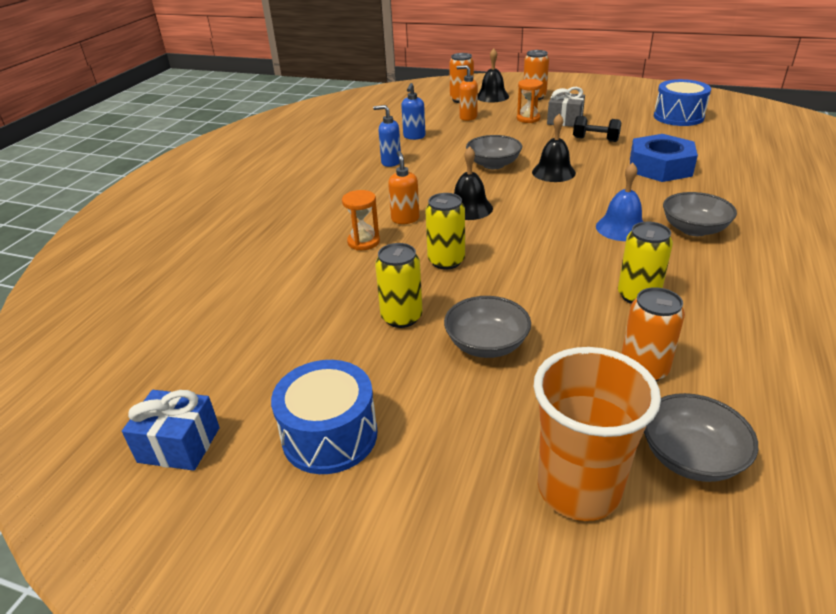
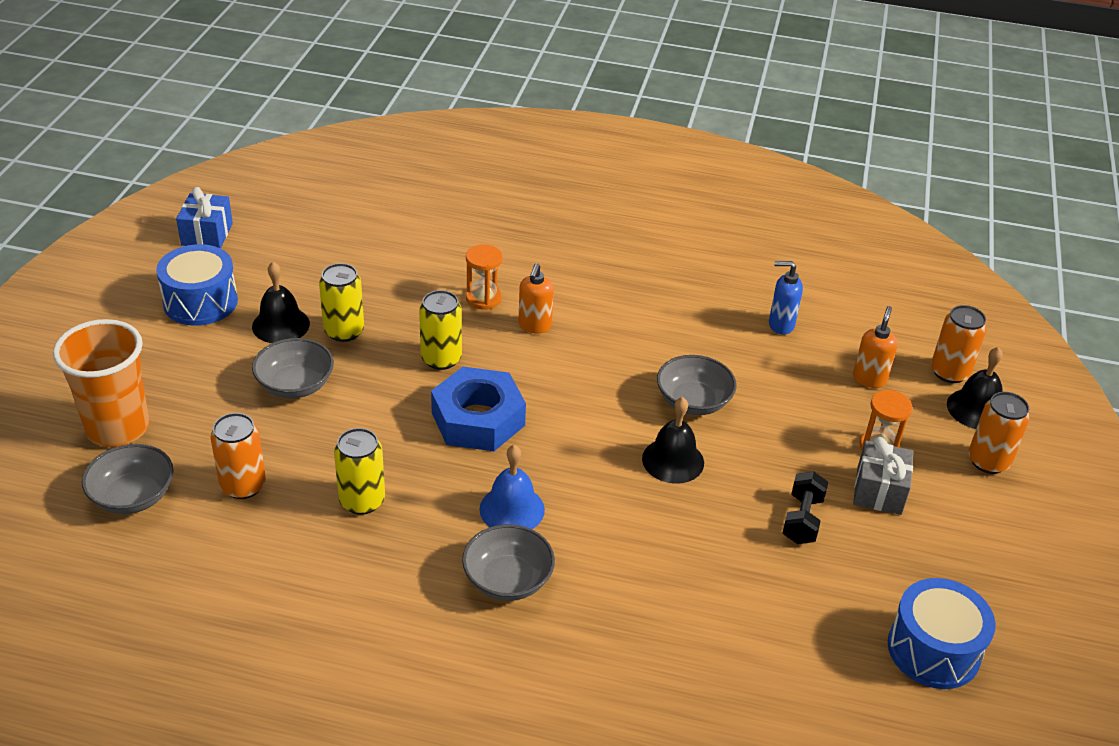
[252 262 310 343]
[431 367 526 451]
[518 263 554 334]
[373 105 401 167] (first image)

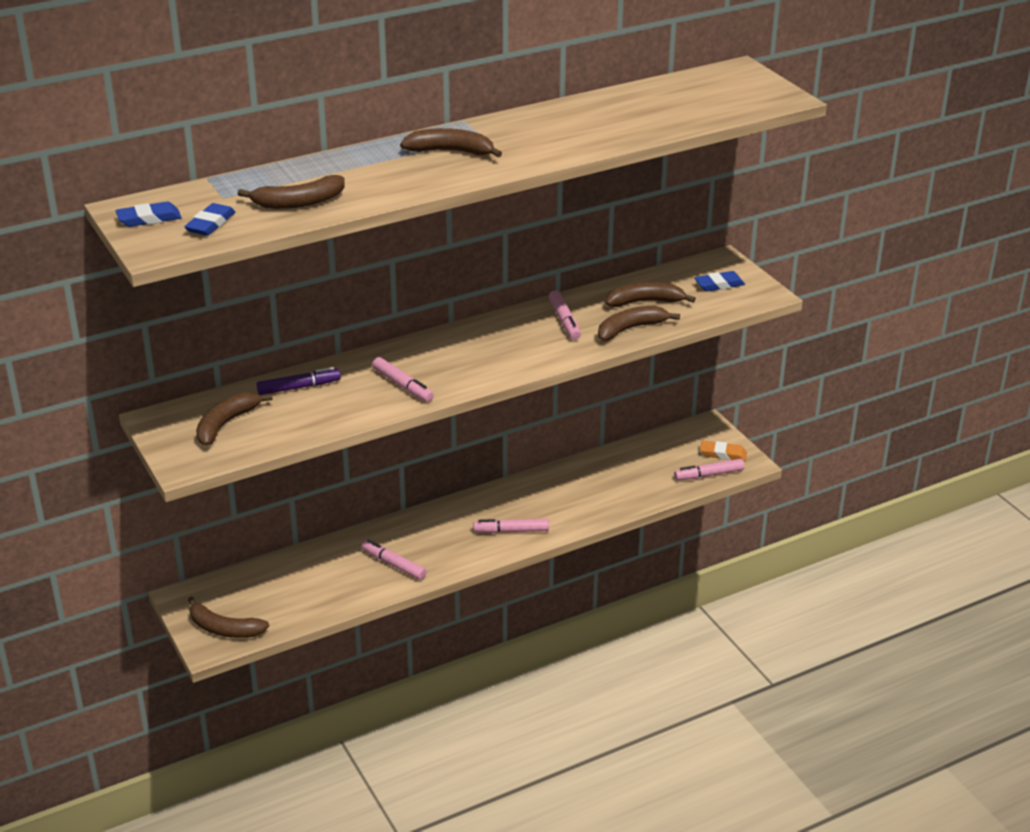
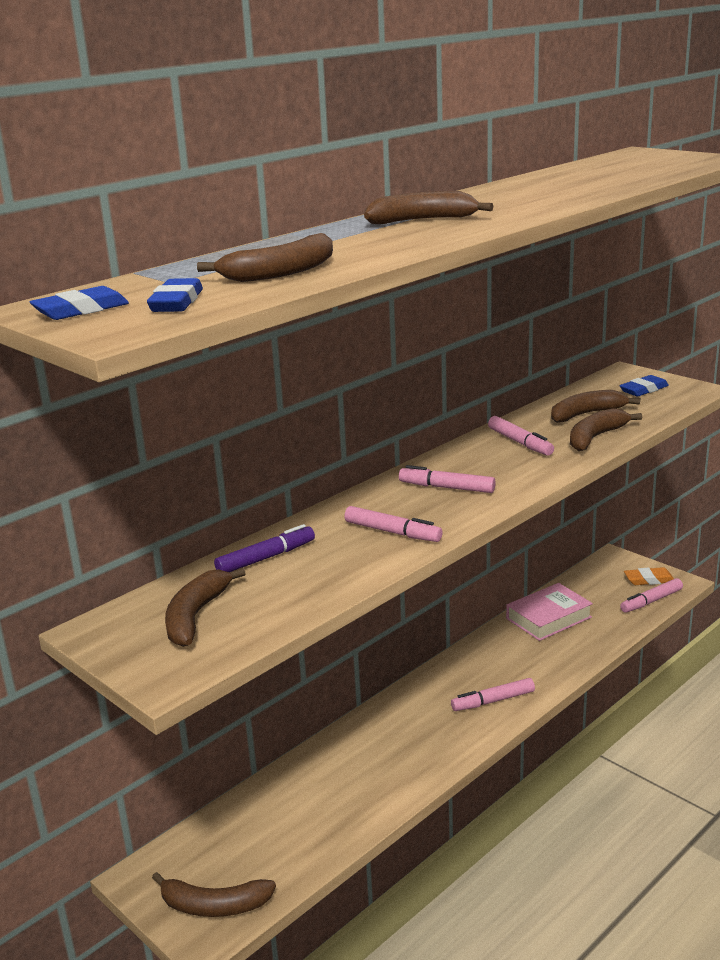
[399 465 496 493]
[506 583 593 641]

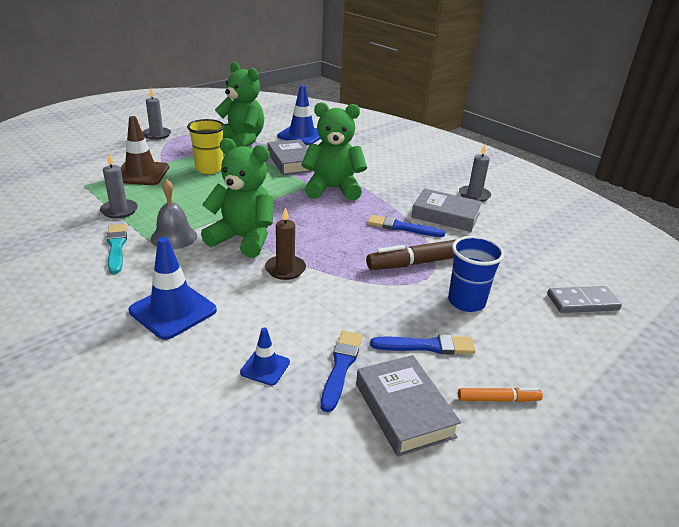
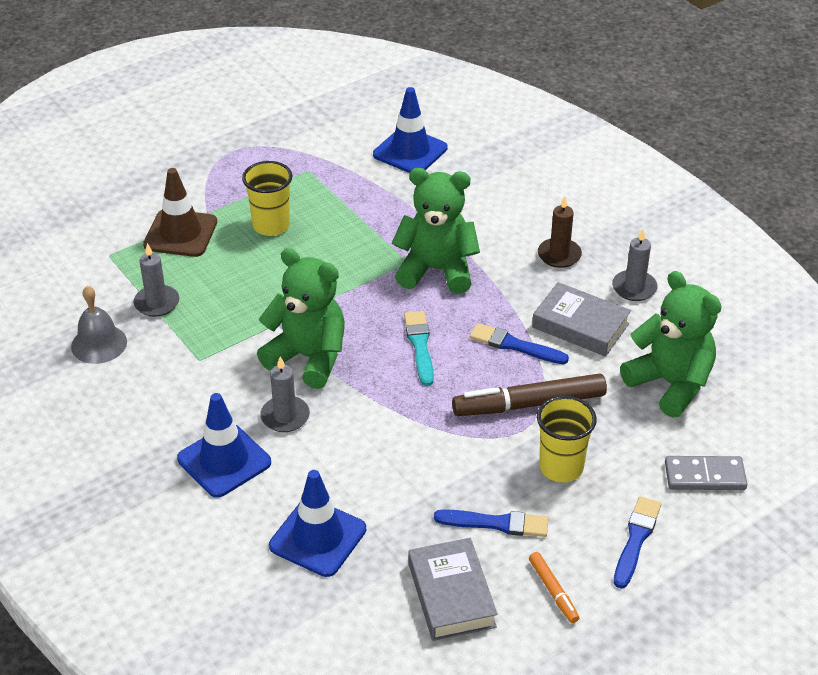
[71 286 127 364]
[260 356 310 432]
[269 470 366 577]
[404 311 434 386]
[529 552 579 623]
[537 396 597 482]
[538 196 582 268]
[614 496 661 588]
[620 271 722 418]
[268 139 314 175] (first image)

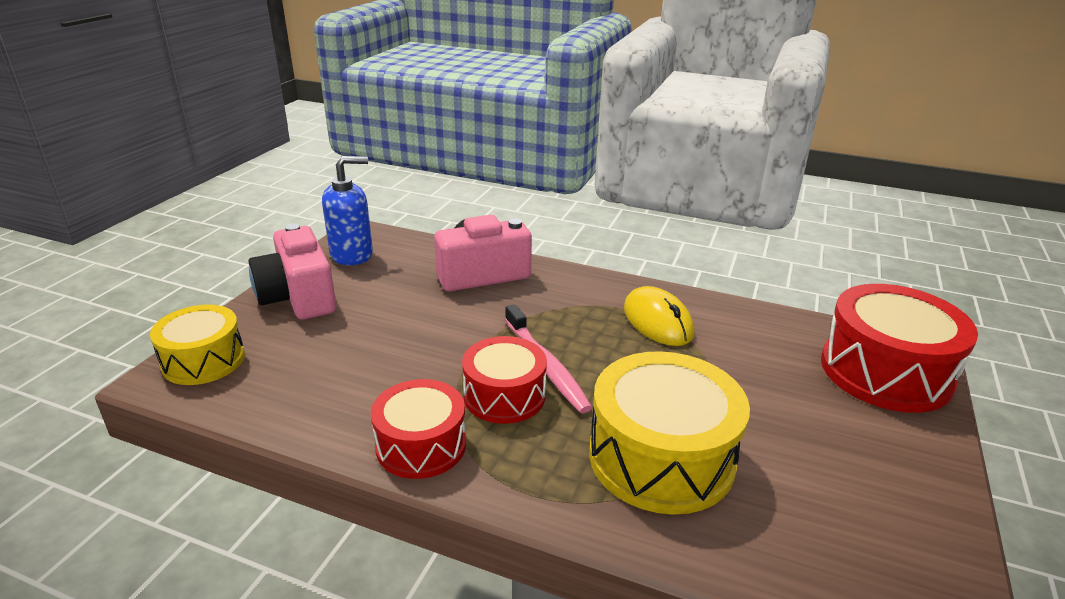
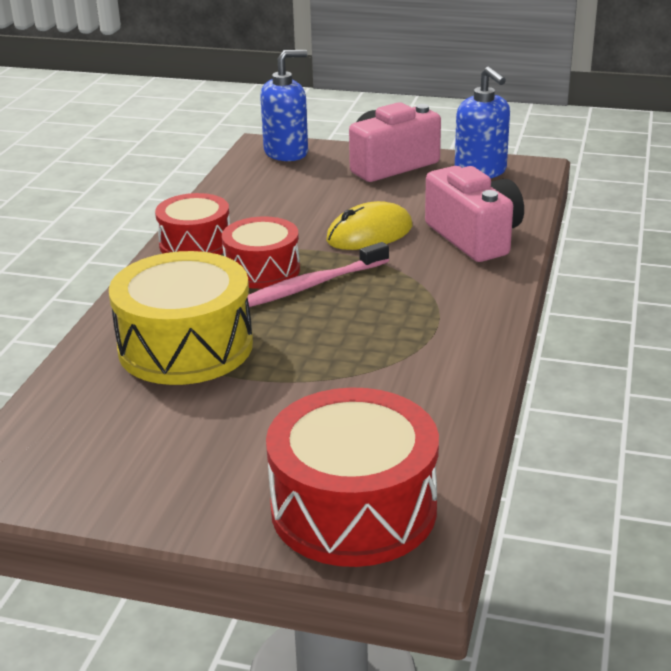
[260 50 308 161]
[326 201 412 250]

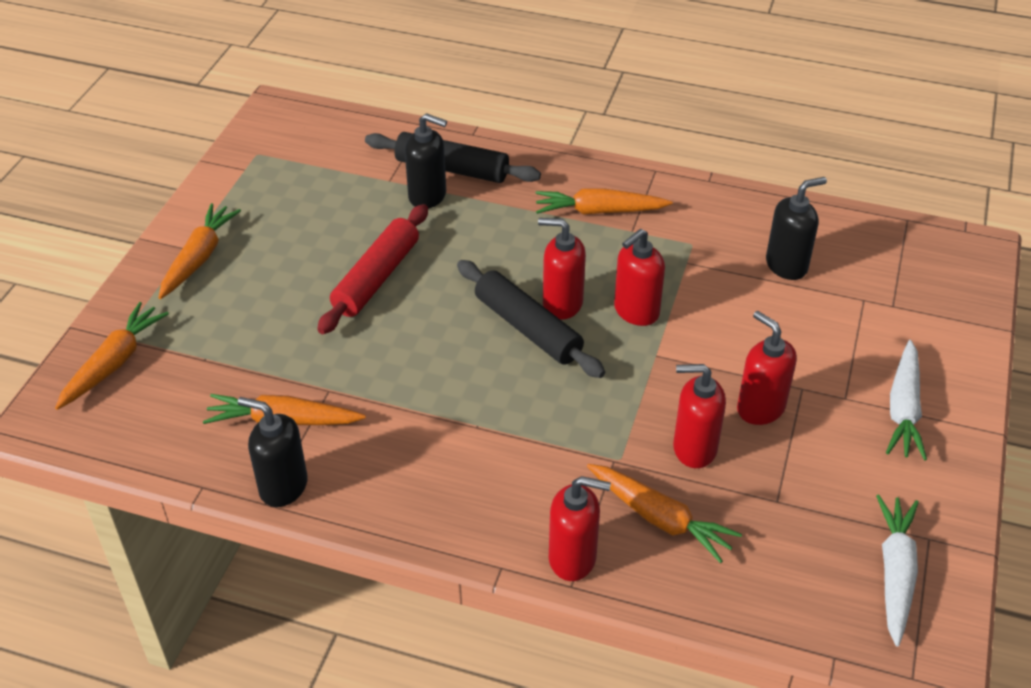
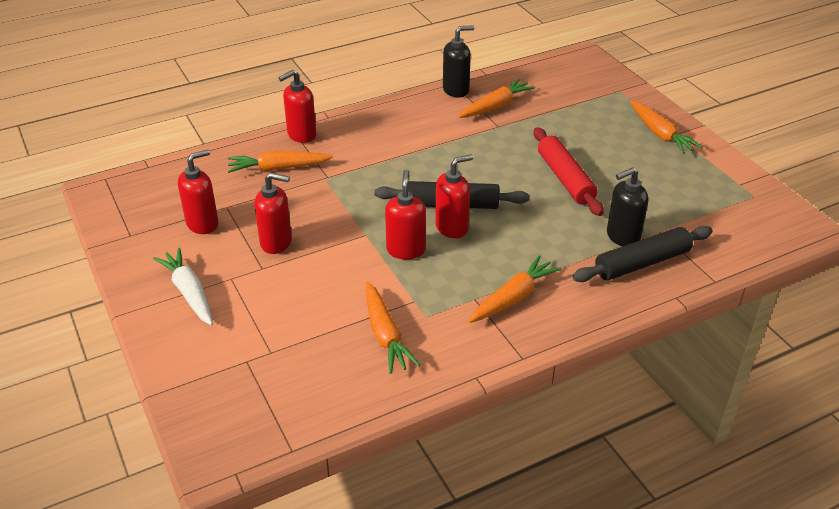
[178 149 219 234]
[366 282 420 374]
[766 177 827 280] (first image)
[876 494 919 646] (first image)

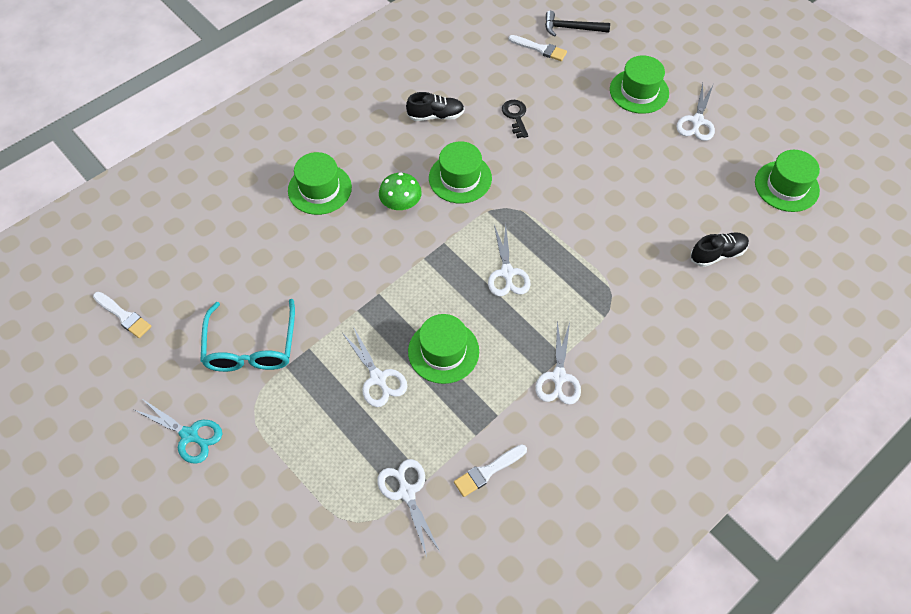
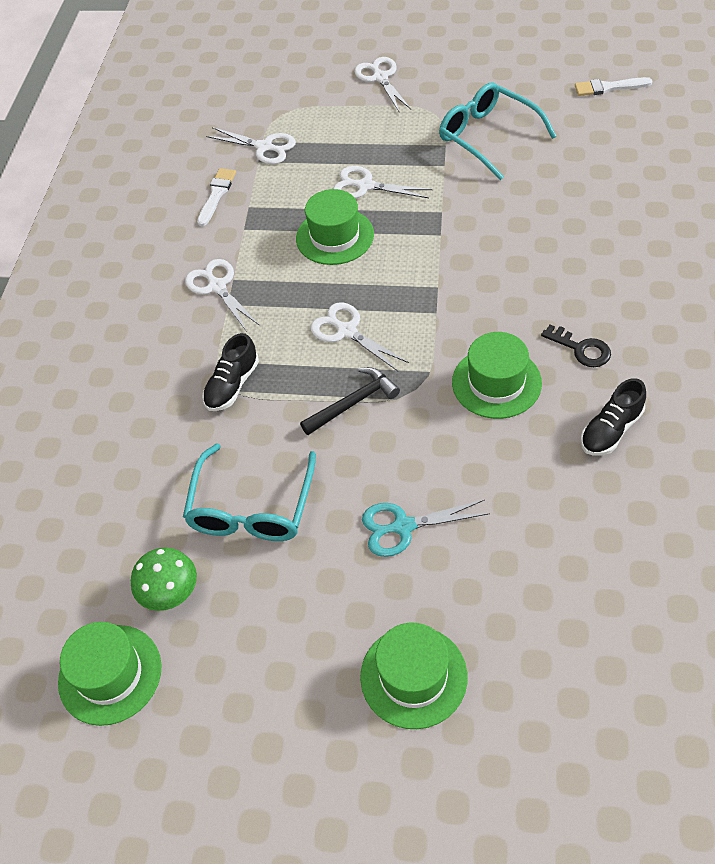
[131 547 197 611]
[183 443 316 541]
[202 333 259 411]
[300 367 400 435]
[355 57 411 111]
[362 500 490 557]
[541 325 611 367]
[288 152 352 215] (first image)
[508 35 567 61] (first image)

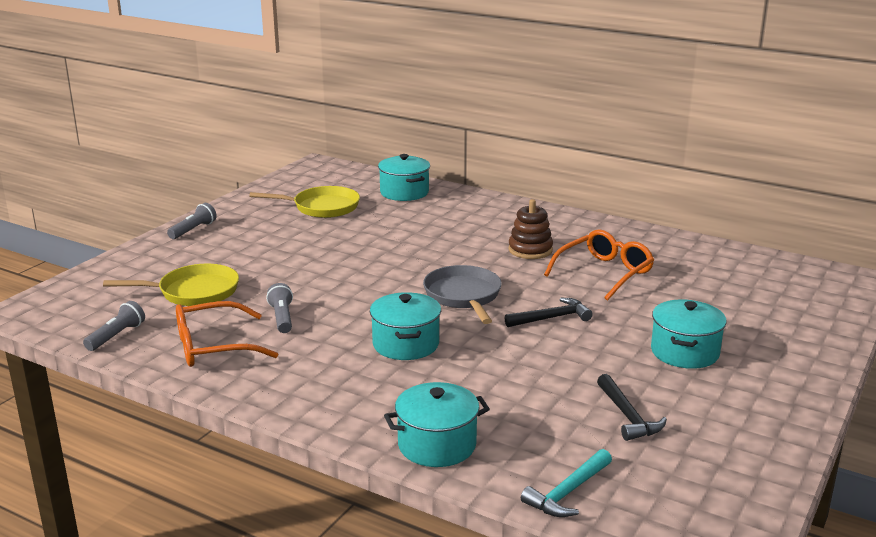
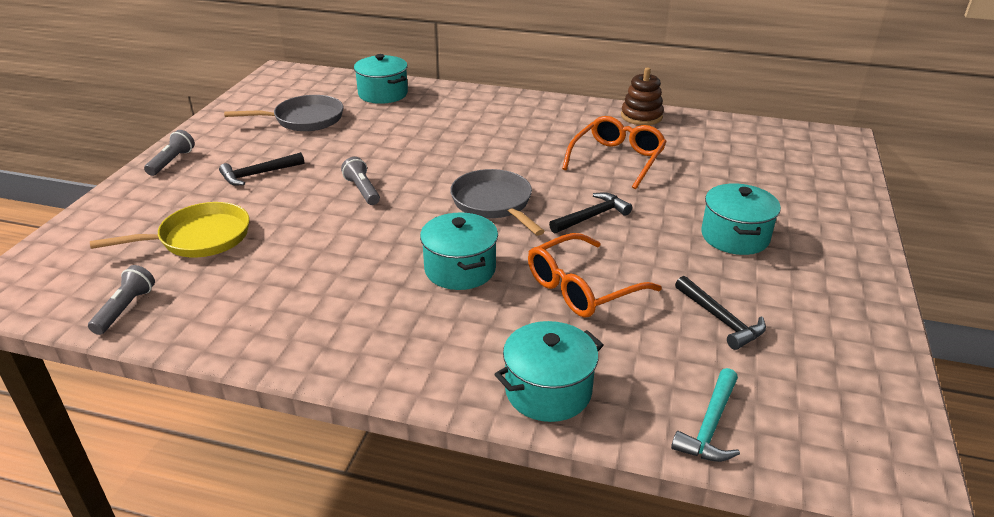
[219 152 304 185]
[224 95 343 131]
[341 157 380 205]
[528 233 662 318]
[621 68 664 125]

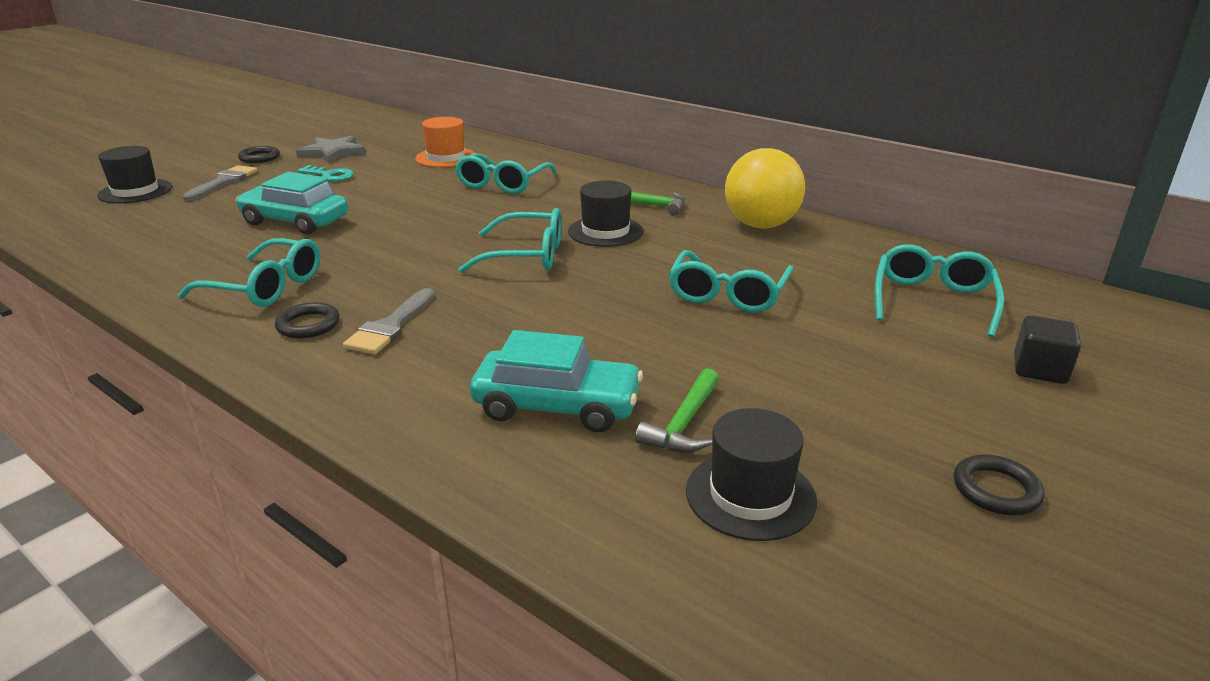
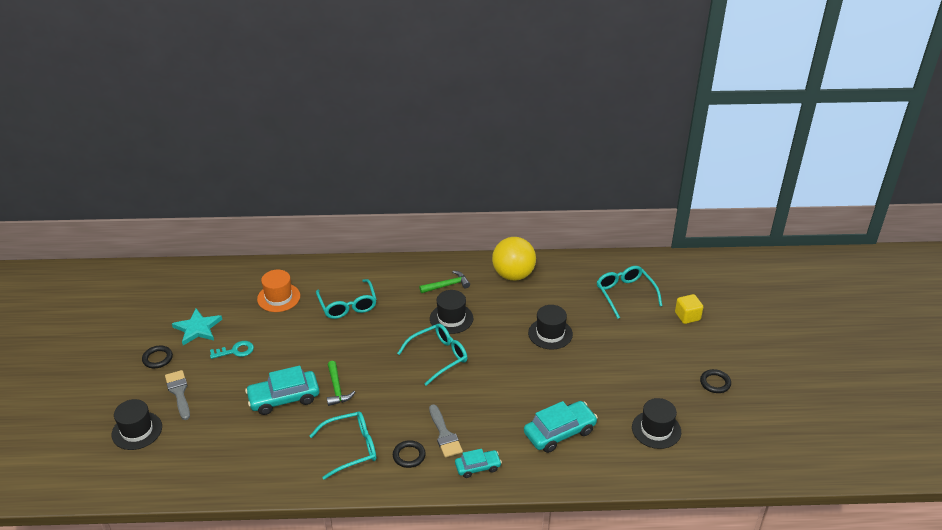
[172 308 222 345]
[327 361 355 406]
[455 449 502 478]
[528 305 573 350]
[675 294 703 324]

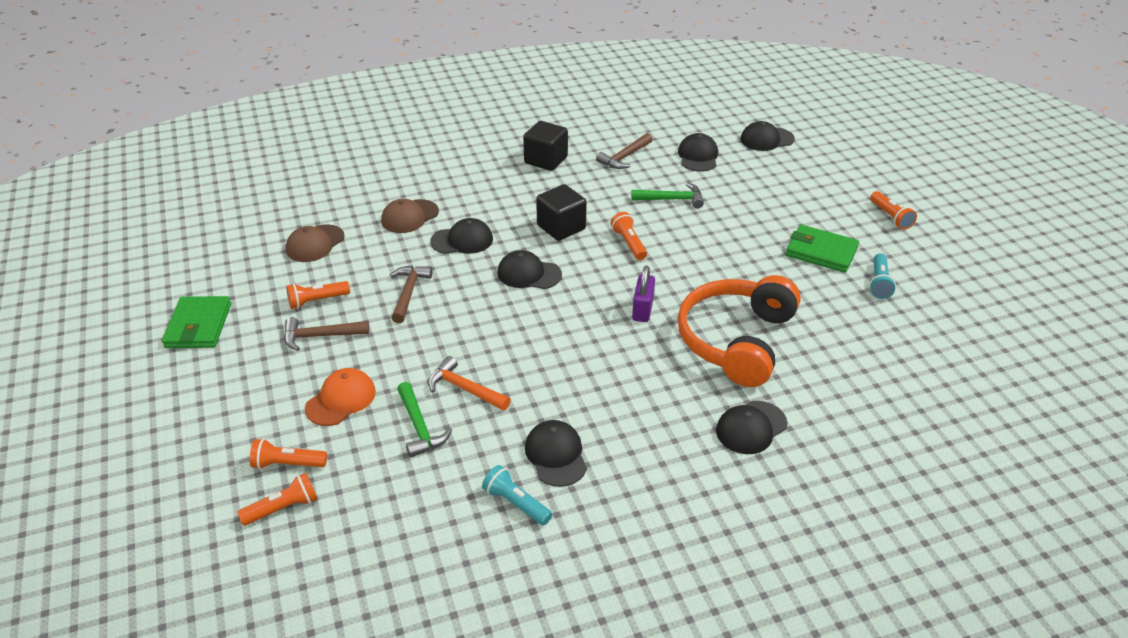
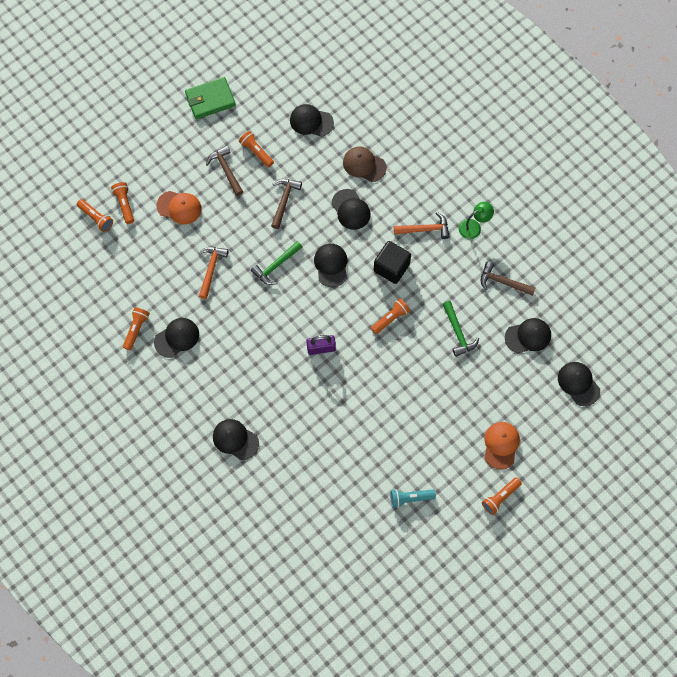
[123 307 150 351]
[251 241 302 285]
[271 179 302 229]
[290 104 334 137]
[394 212 450 239]
[459 202 494 239]
[484 422 520 470]
[678 275 801 387] (first image)
[786 225 859 272] (first image)

